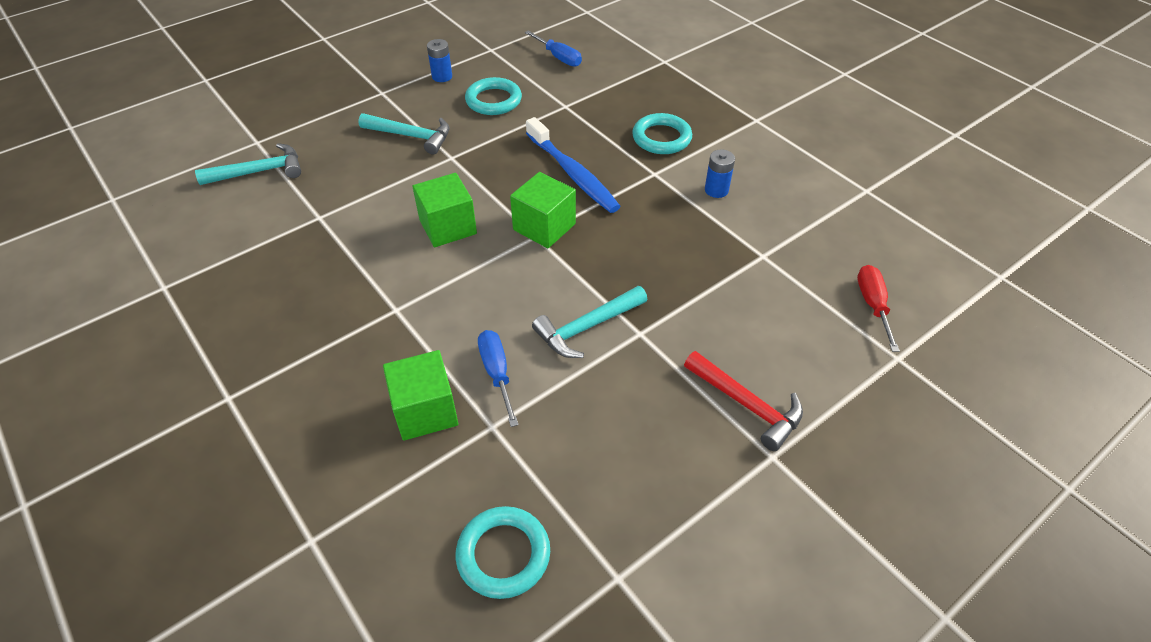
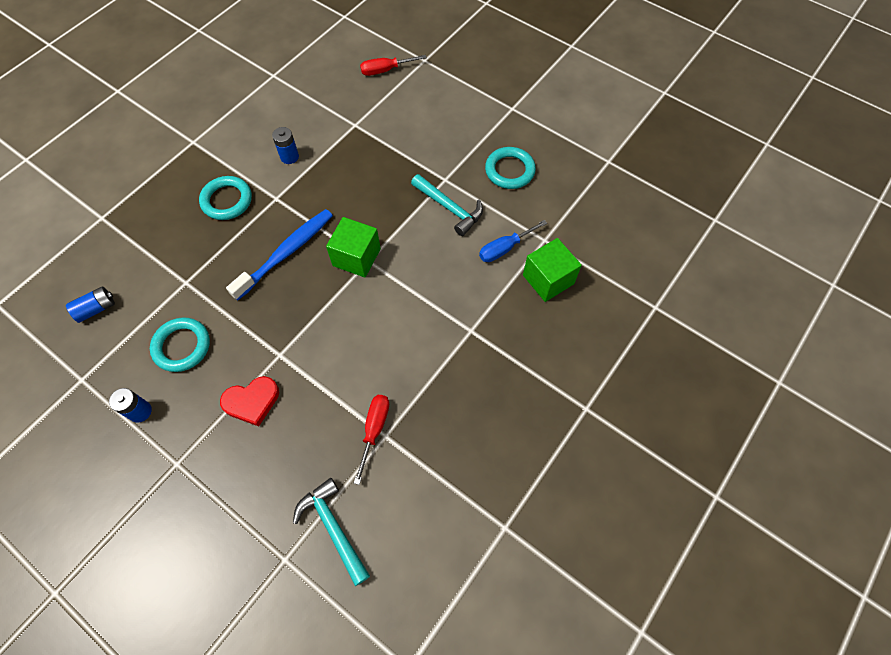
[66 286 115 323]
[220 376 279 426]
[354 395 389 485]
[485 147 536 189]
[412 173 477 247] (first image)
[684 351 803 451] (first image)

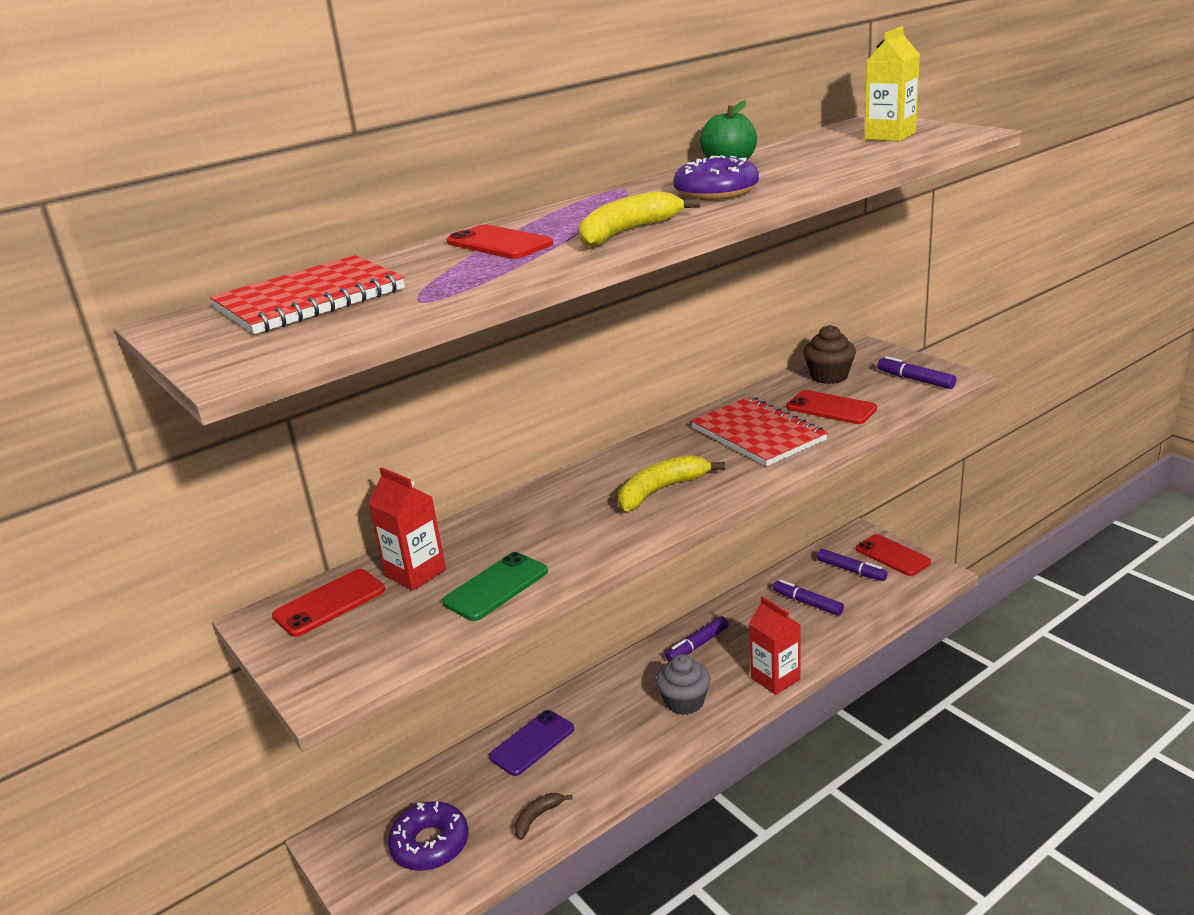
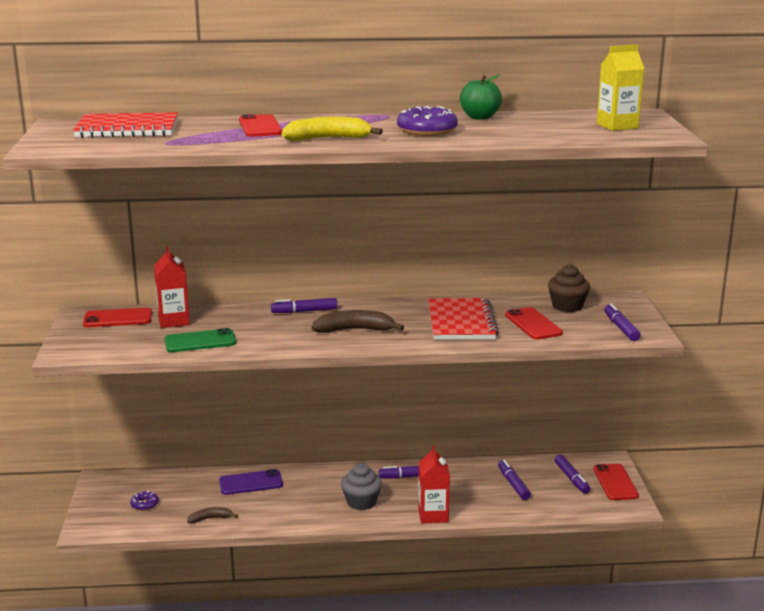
[130 491 159 511]
[271 298 337 313]
[312 310 404 333]

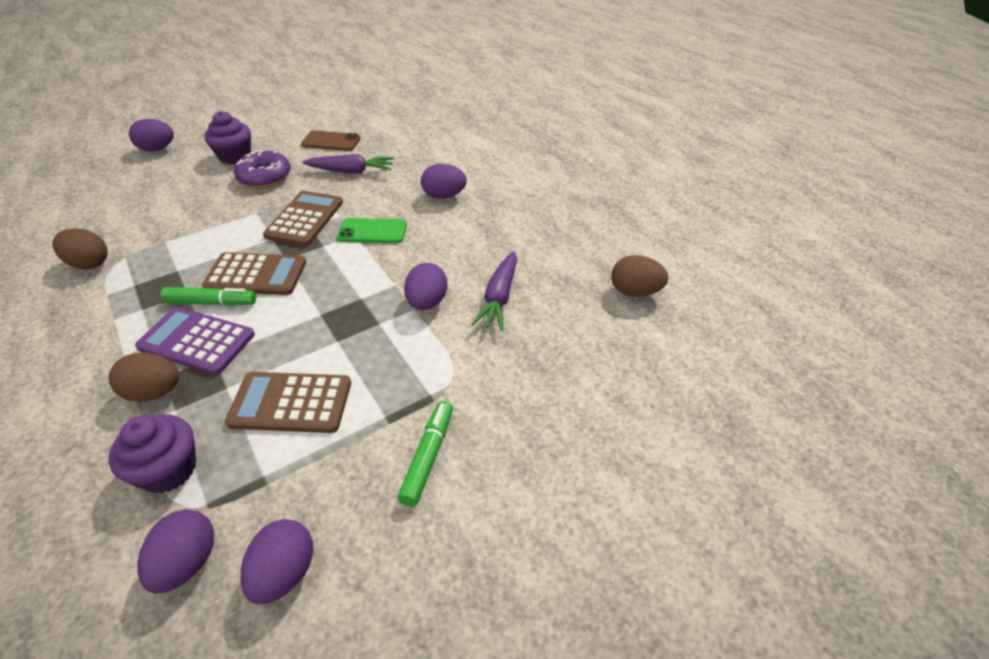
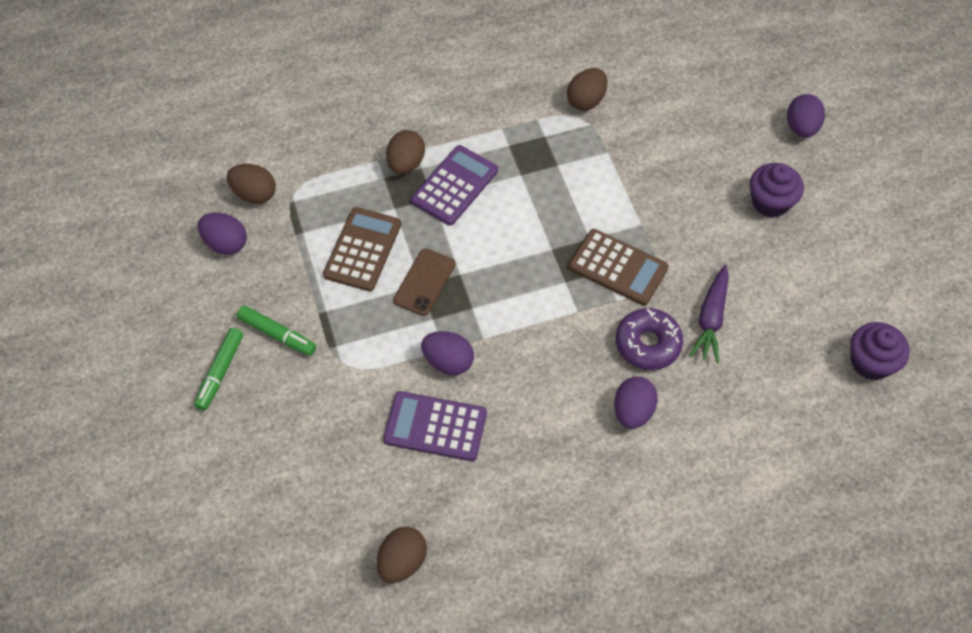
[194 328 243 411]
[227 164 276 204]
[383 391 487 461]
[393 248 455 316]
[616 308 683 370]
[850 322 910 380]
[202 252 306 295] (first image)
[337 218 407 243] (first image)

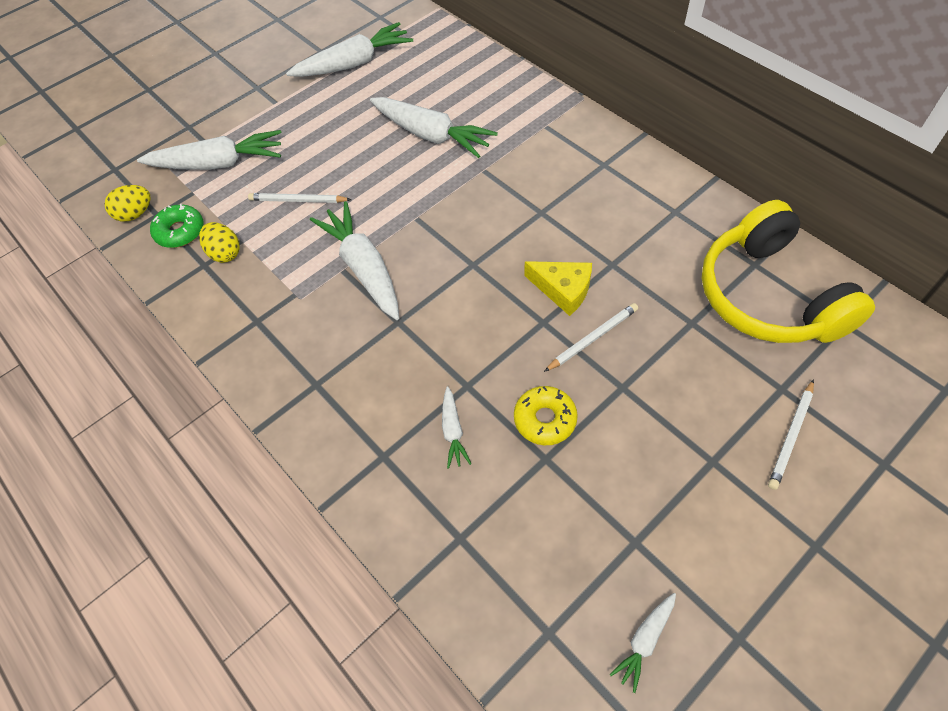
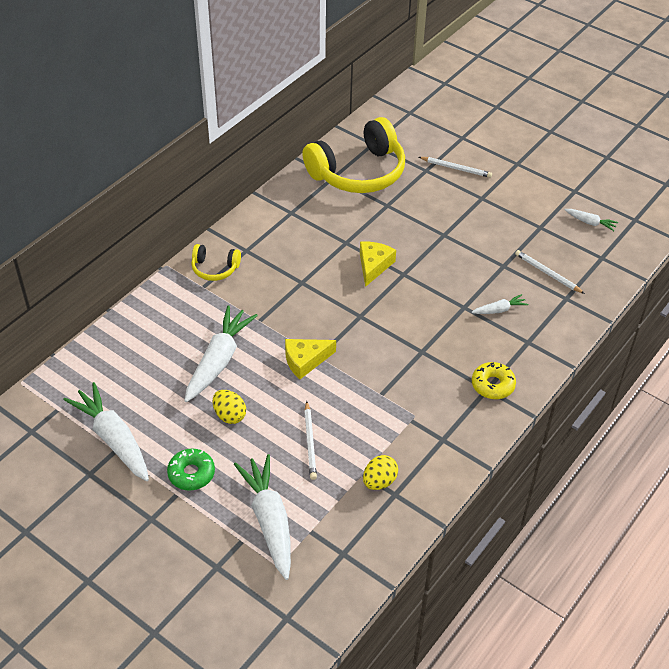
[167 449 215 491]
[191 244 241 281]
[213 390 246 424]
[285 339 336 379]
[472 362 516 399]
[515 250 585 294]
[310 202 399 320] (first image)

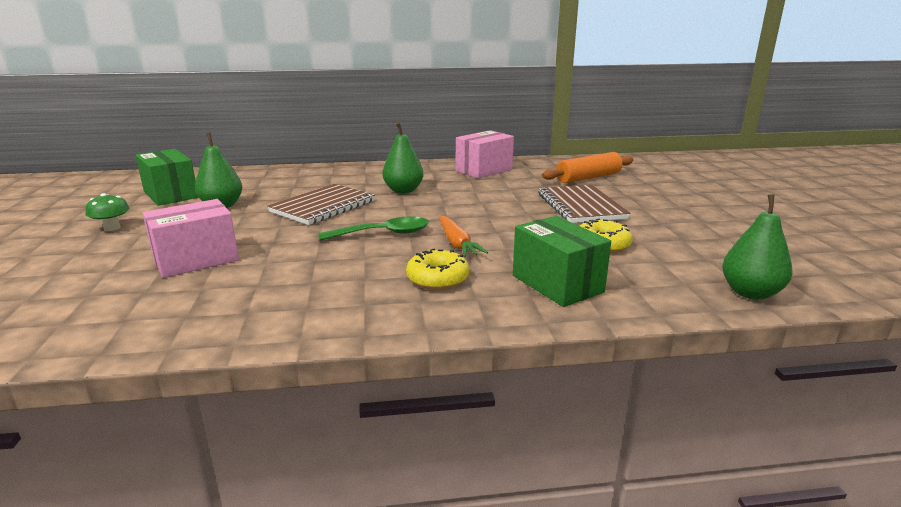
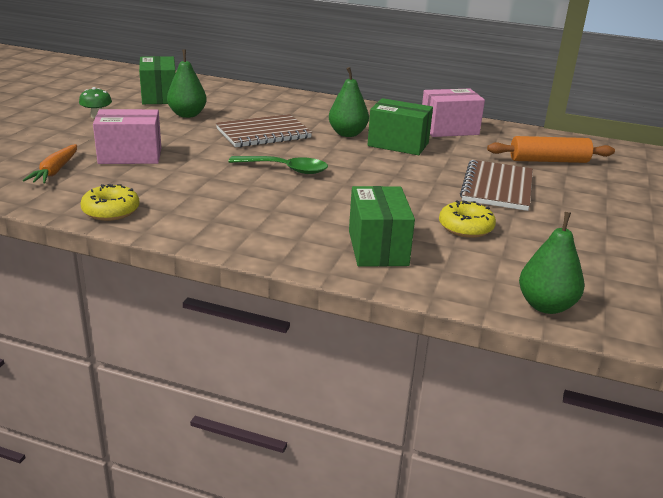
[23 144 77 183]
[80 184 140 221]
[368 98 433 155]

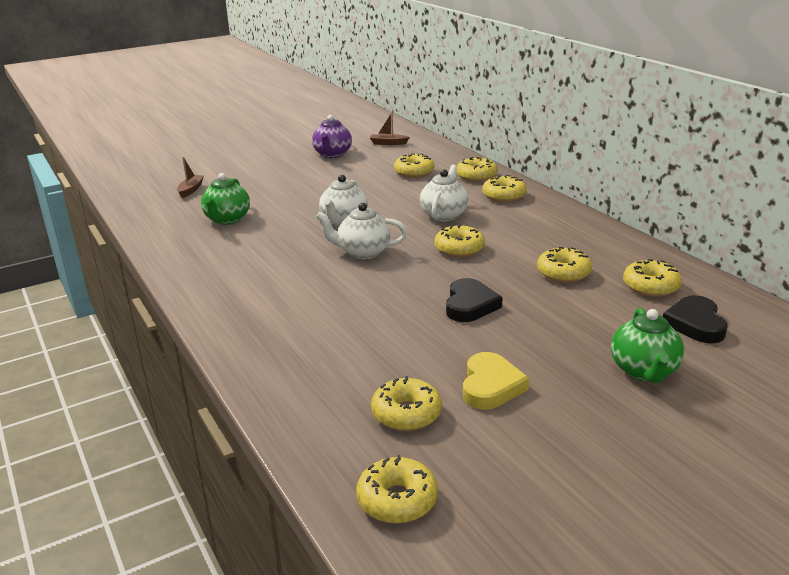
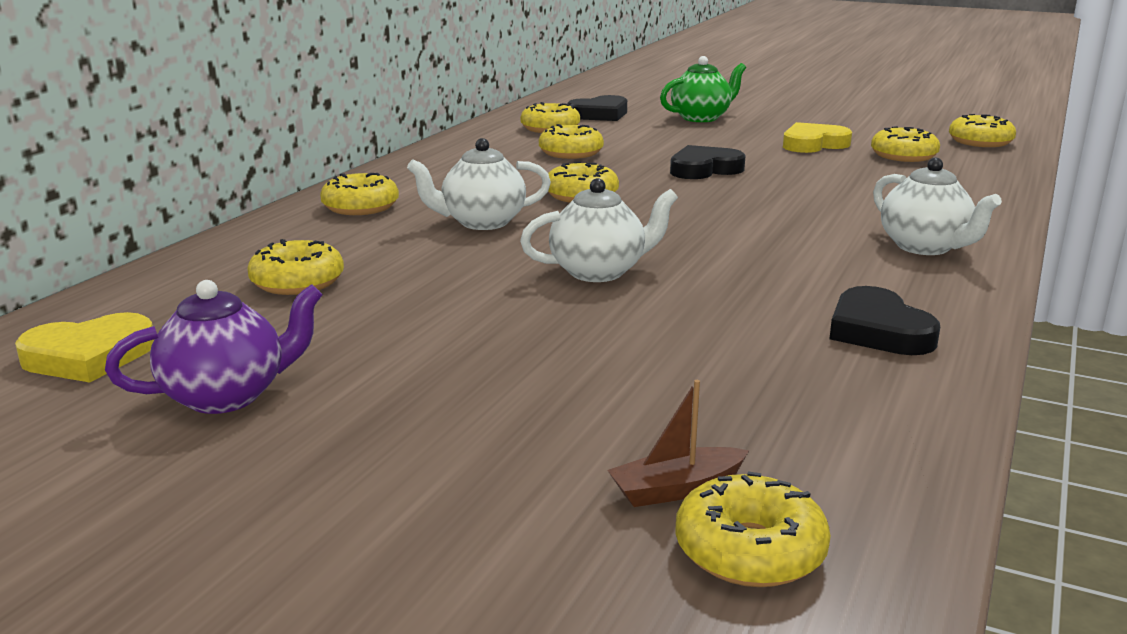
[15 312 155 383]
[675 471 831 587]
[829 286 940 355]
[873 157 1002 255]
[201 173 250 225] (first image)

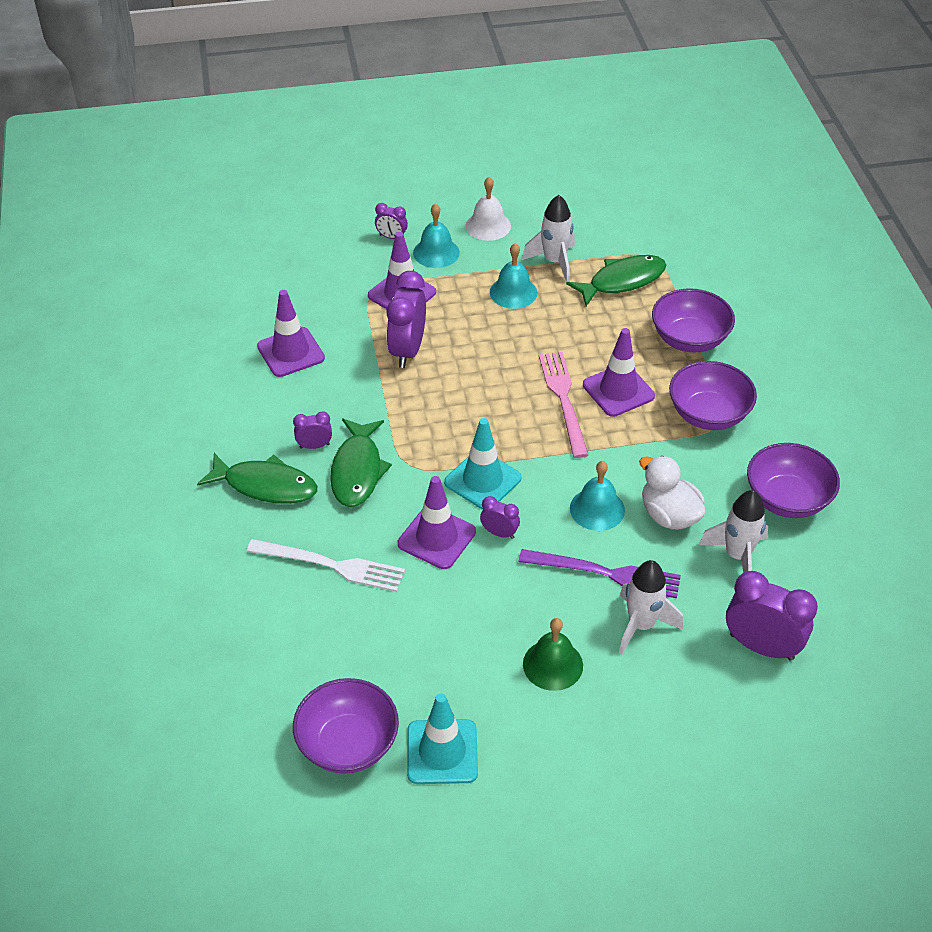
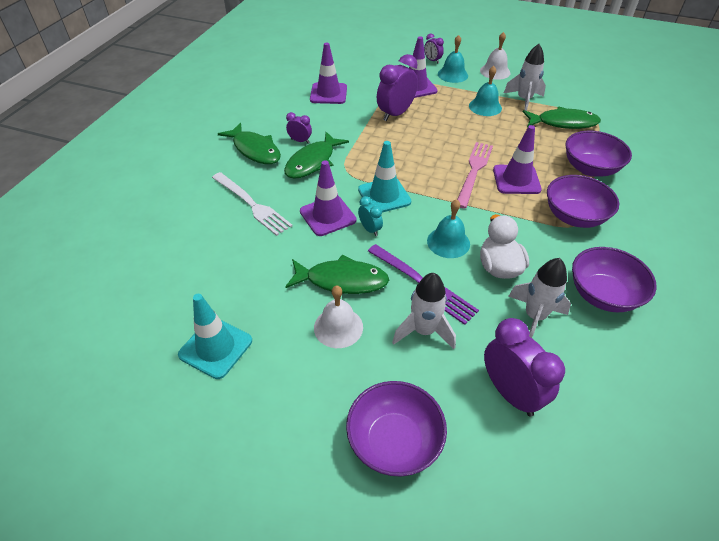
[285 254 389 294]
[314 286 363 348]
[346 381 447 477]
[358 196 383 236]

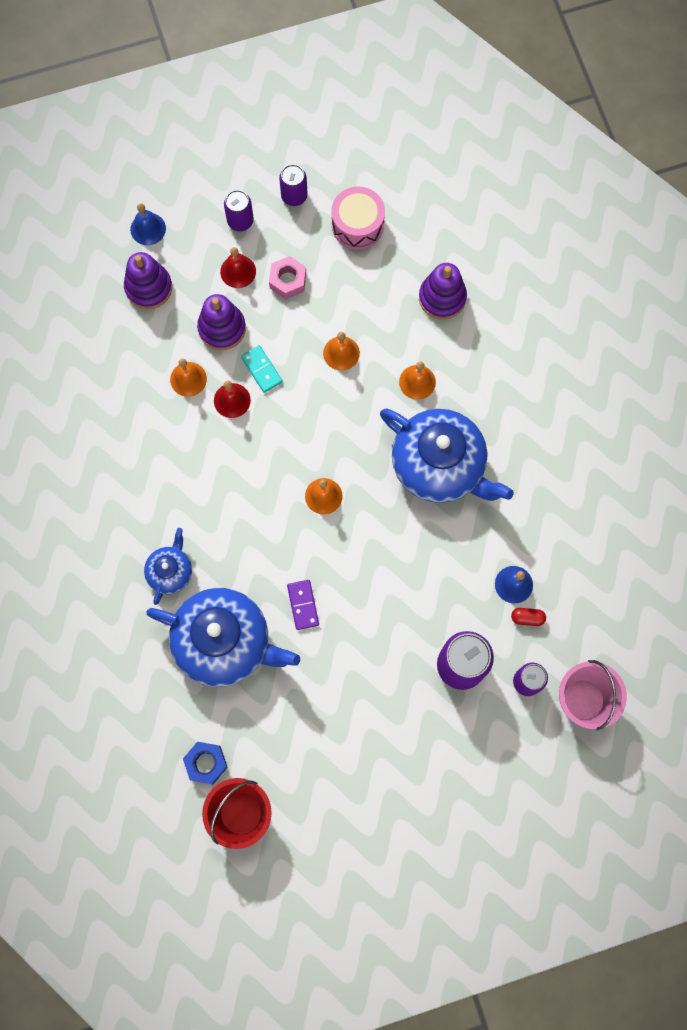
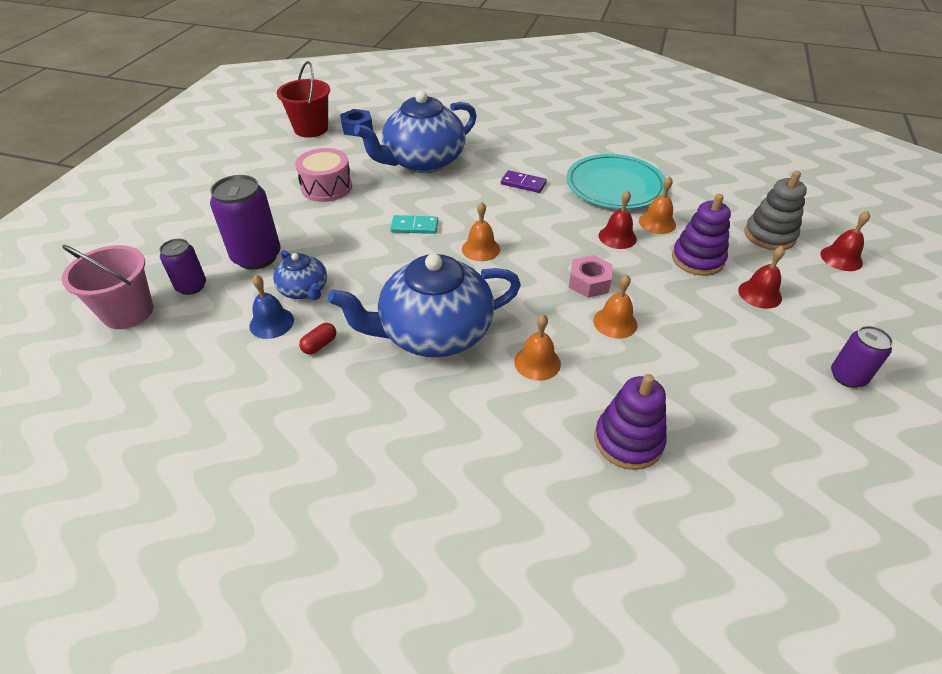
[273 250 327 300]
[295 148 352 202]
[299 323 336 354]
[390 215 438 234]
[501 170 547 193]
[567 154 665 209]
[569 255 612 298]
[744 171 807 250]
[820 211 870 271]
[224 190 254 231] (first image)

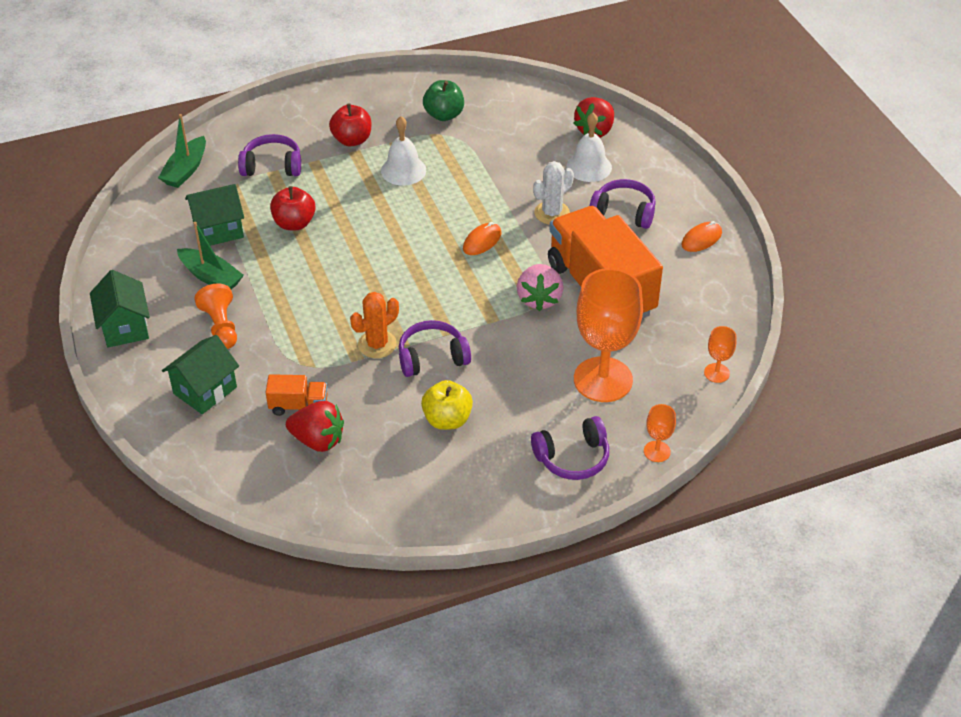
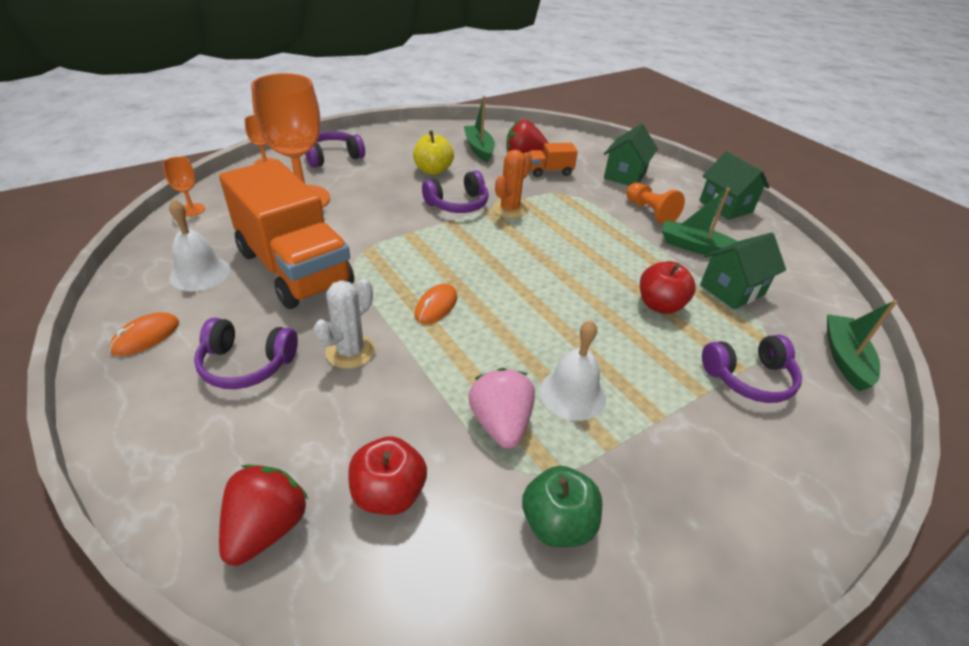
[169 199 230 291]
[348 436 427 515]
[464 96 495 162]
[468 368 535 449]

